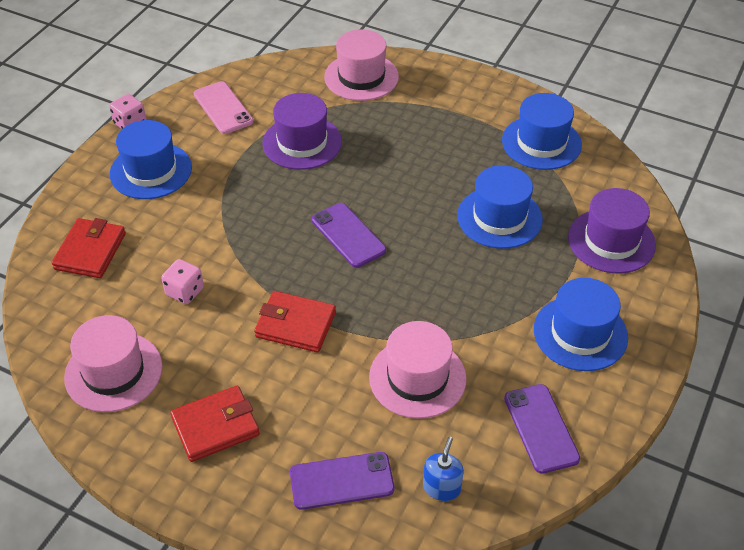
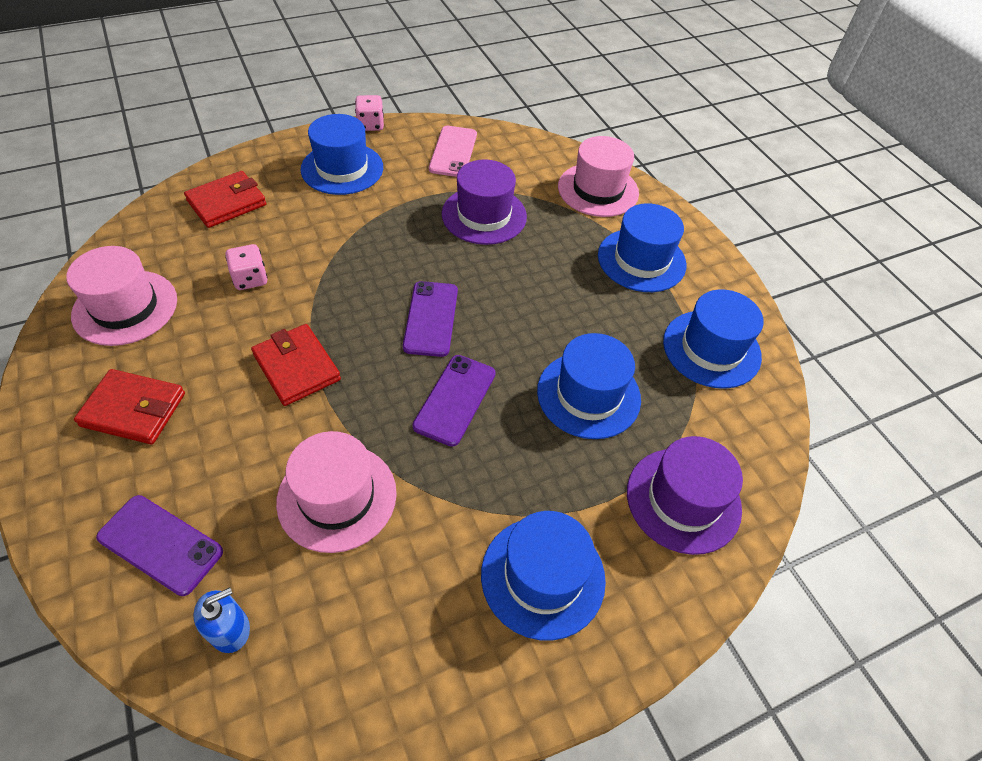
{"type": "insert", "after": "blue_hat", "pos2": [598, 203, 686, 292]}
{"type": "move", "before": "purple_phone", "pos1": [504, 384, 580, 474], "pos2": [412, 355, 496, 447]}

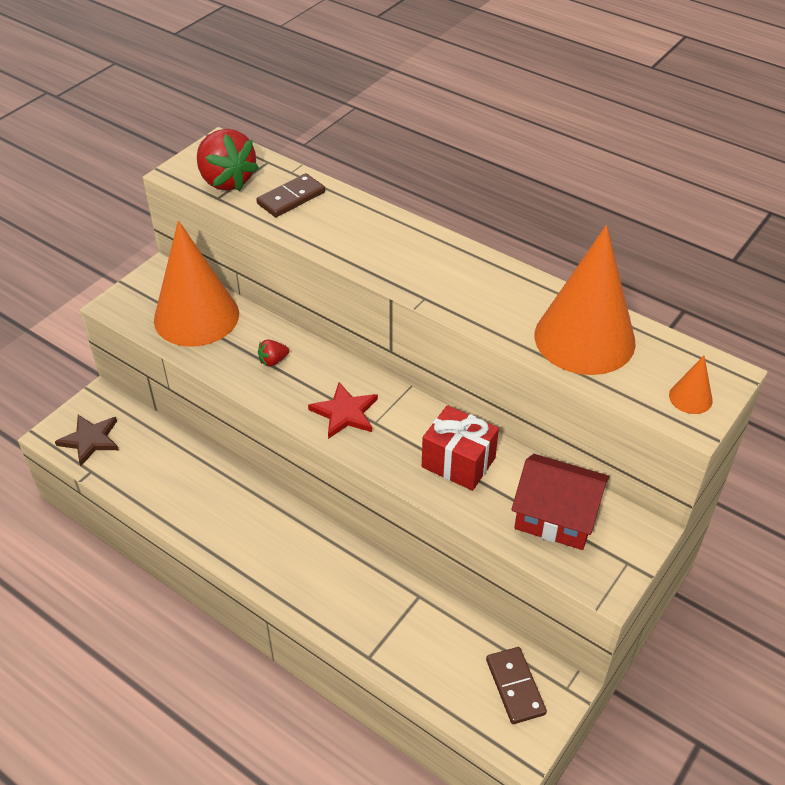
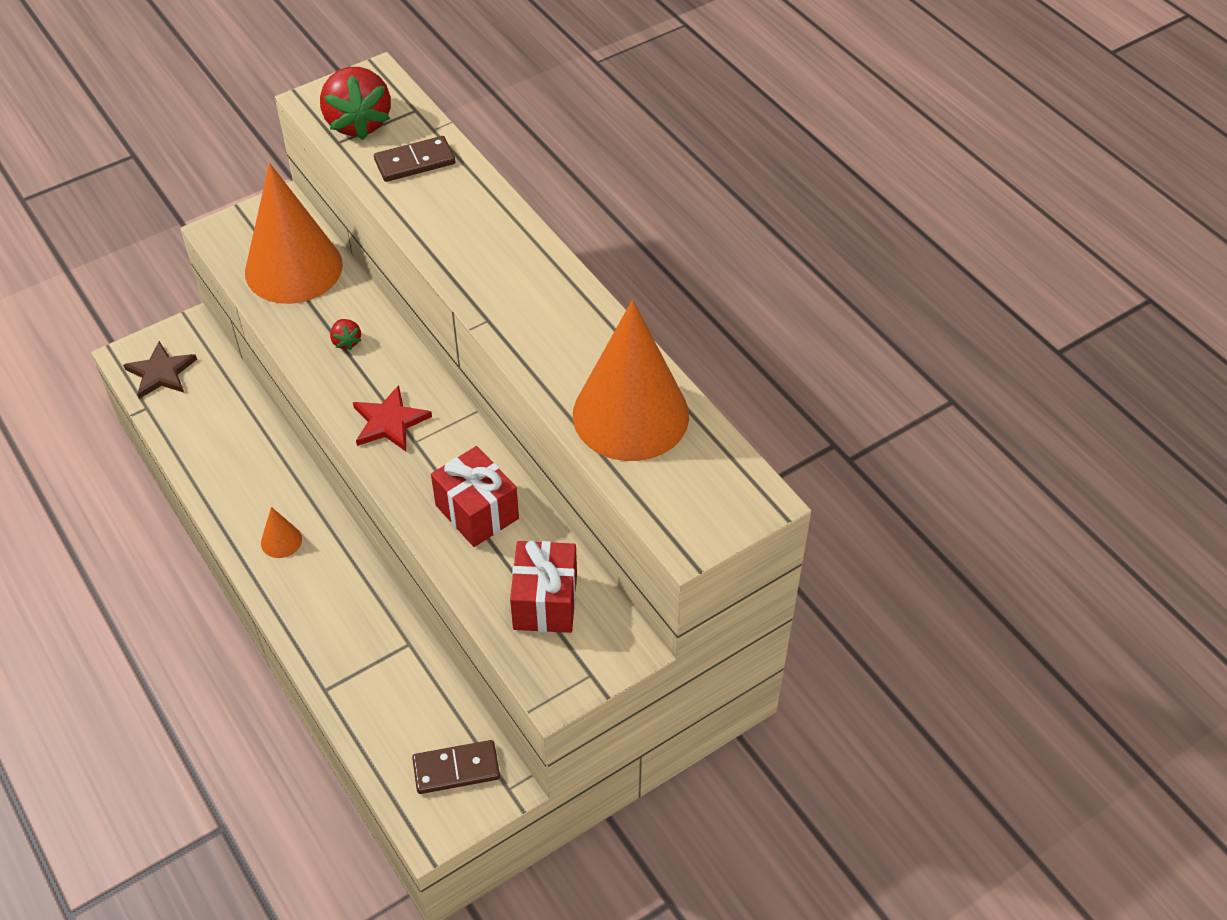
{"type": "move", "before": "orange_cone", "pos1": [669, 356, 712, 414], "pos2": [261, 507, 302, 558]}
{"type": "replace", "before": "red_house", "after": "red_gift", "pos1": [511, 454, 609, 550], "pos2": [510, 541, 577, 633]}
{"type": "rotate", "before": "red_strawberry", "pos1": [258, 339, 289, 367], "pos2": [330, 319, 362, 350], "turn": -105}
{"type": "rotate", "before": "brown_domino", "pos1": [486, 647, 547, 724], "pos2": [412, 740, 500, 794], "turn": 75}

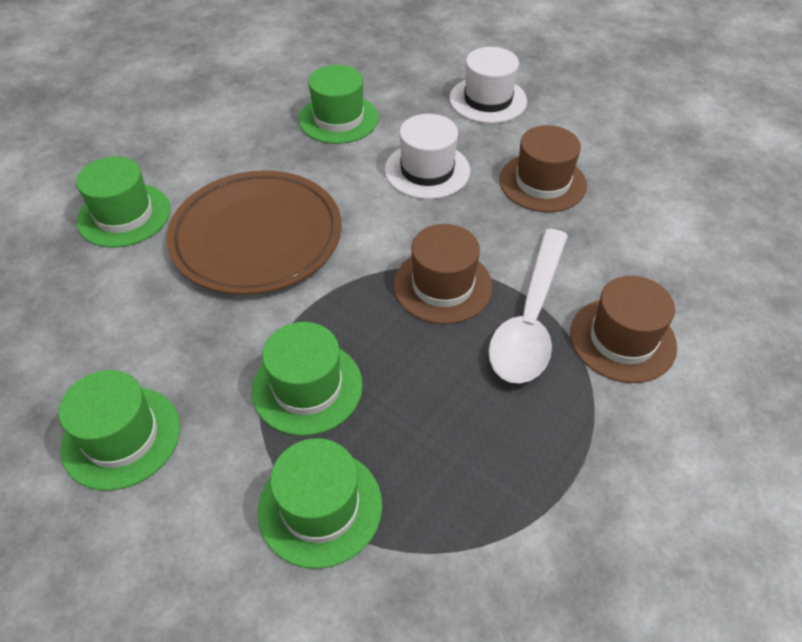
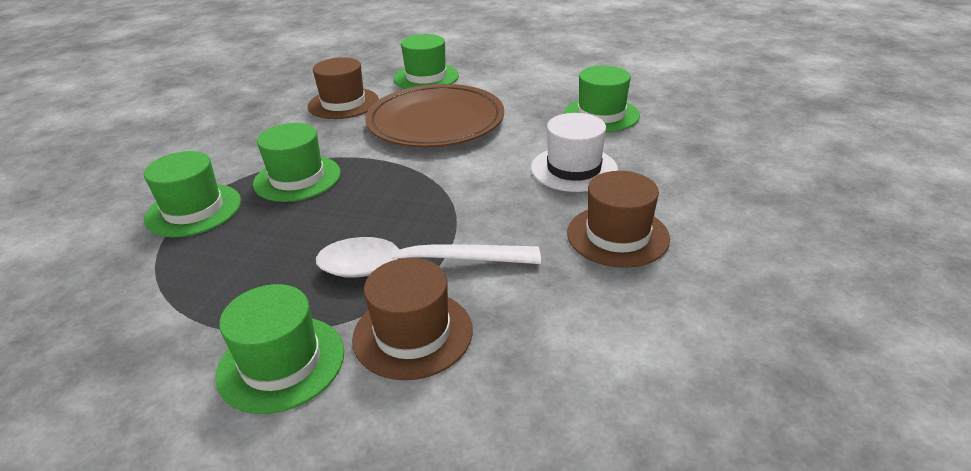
{"type": "delete", "before": "white_hat", "pos1": [449, 47, 527, 123]}
{"type": "move", "before": "green_hat", "pos1": [58, 370, 180, 491], "pos2": [216, 284, 344, 414]}
{"type": "move", "before": "brown_hat", "pos1": [394, 224, 493, 324], "pos2": [308, 57, 379, 119]}

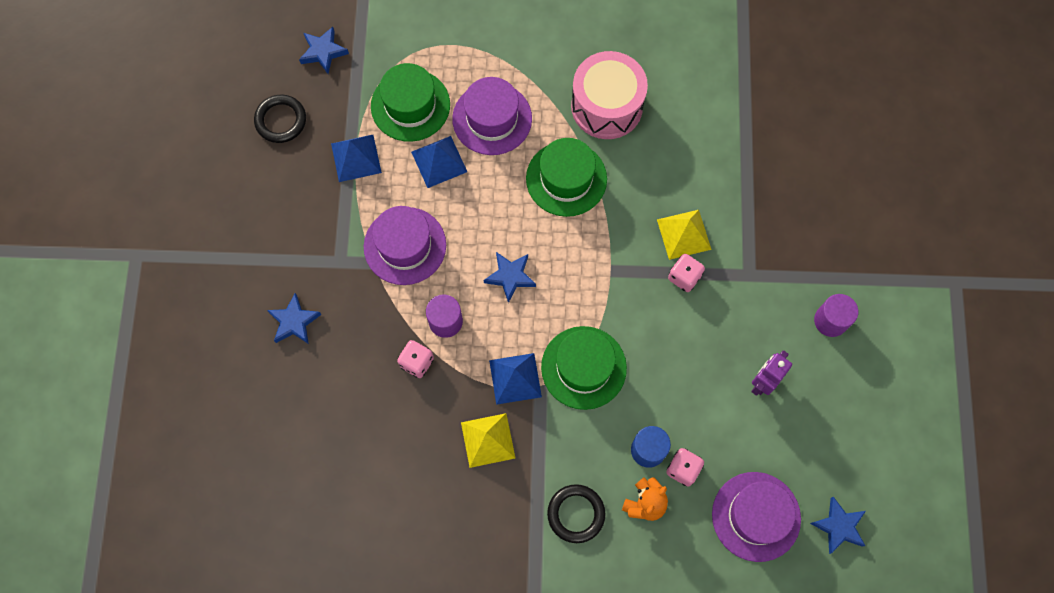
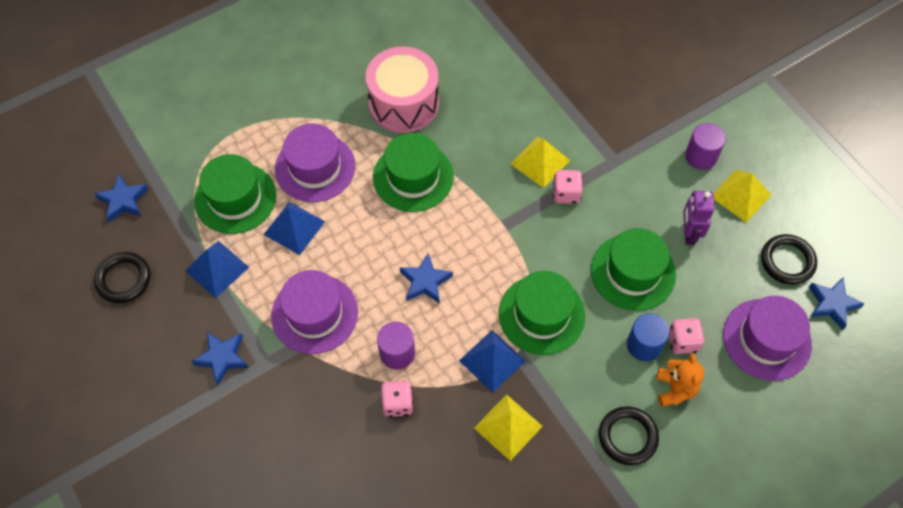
{"type": "insert", "after": "green_hat", "pos2": [591, 228, 676, 311]}
{"type": "insert", "after": "yellow_pyramid", "pos2": [713, 170, 771, 223]}
{"type": "insert", "after": "black_ring", "pos2": [761, 234, 817, 285]}
{"type": "move", "before": "blue_star", "pos1": [267, 293, 321, 344], "pos2": [191, 332, 248, 385]}

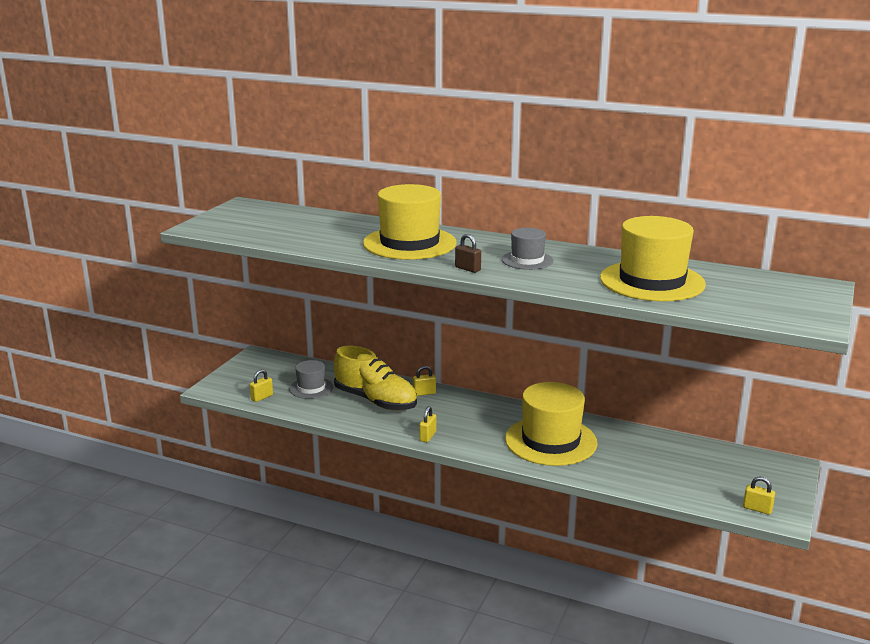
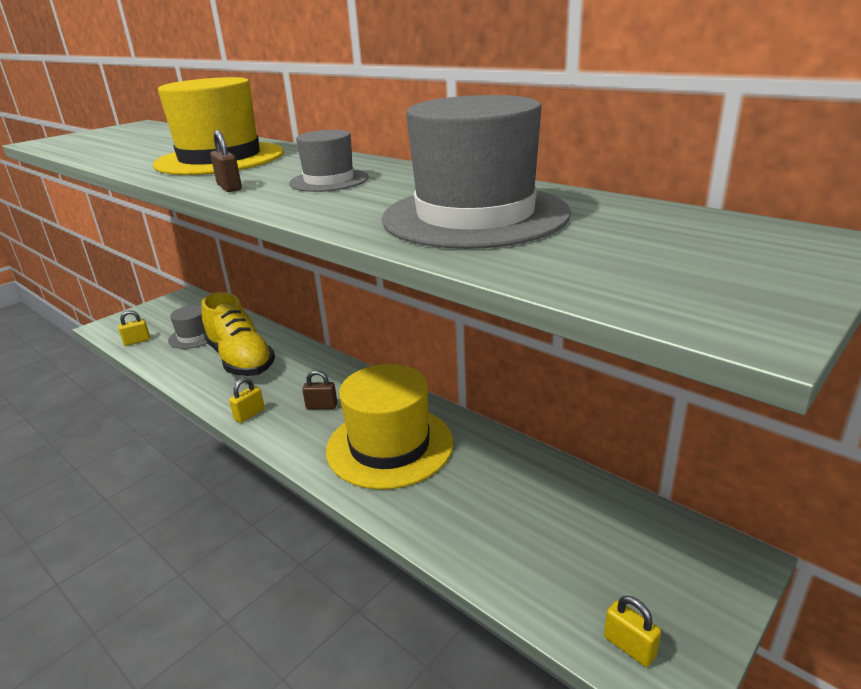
{"type": "delete", "before": "yellow_padlock", "pos1": [413, 366, 436, 396]}
{"type": "insert", "after": "brown_padlock", "pos2": [302, 370, 337, 410]}
{"type": "recolor", "before": "yellow_hat", "after": "grey_hat", "pos1": [600, 216, 706, 301], "pos2": [382, 95, 571, 249]}

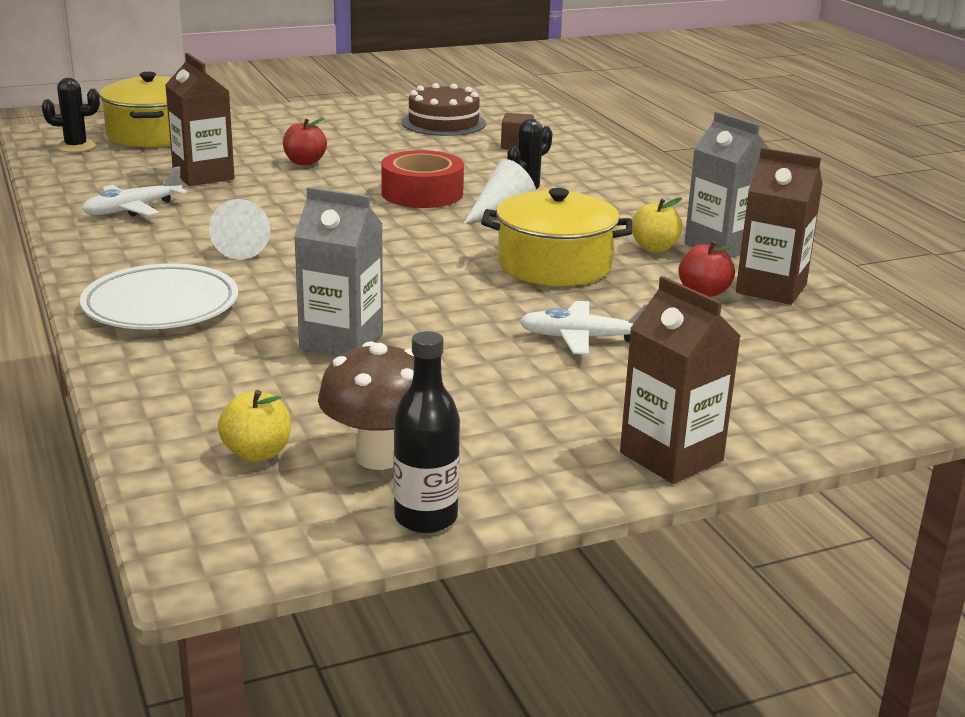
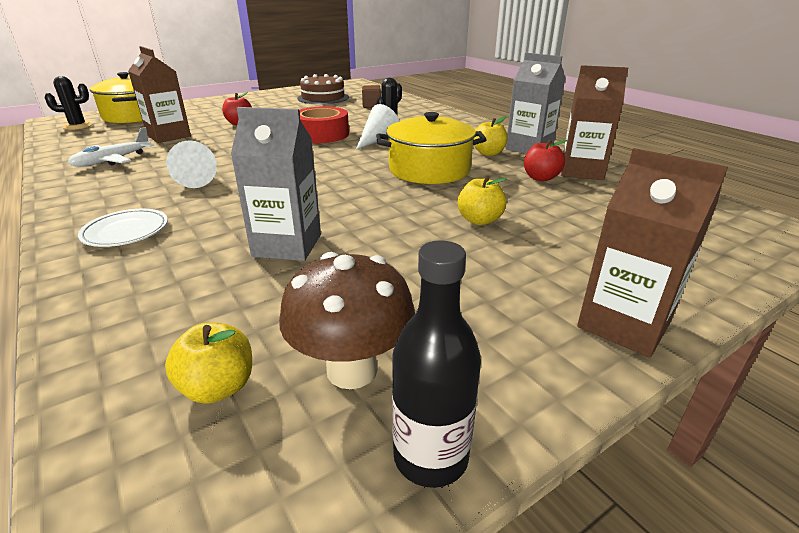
{"type": "replace", "before": "white_plane", "after": "yellow_apple", "pos1": [519, 301, 648, 355], "pos2": [457, 175, 507, 225]}
{"type": "resize", "before": "white_plate", "pos1": [80, 263, 238, 330], "pos2": [78, 209, 168, 247], "scale": 0.61}

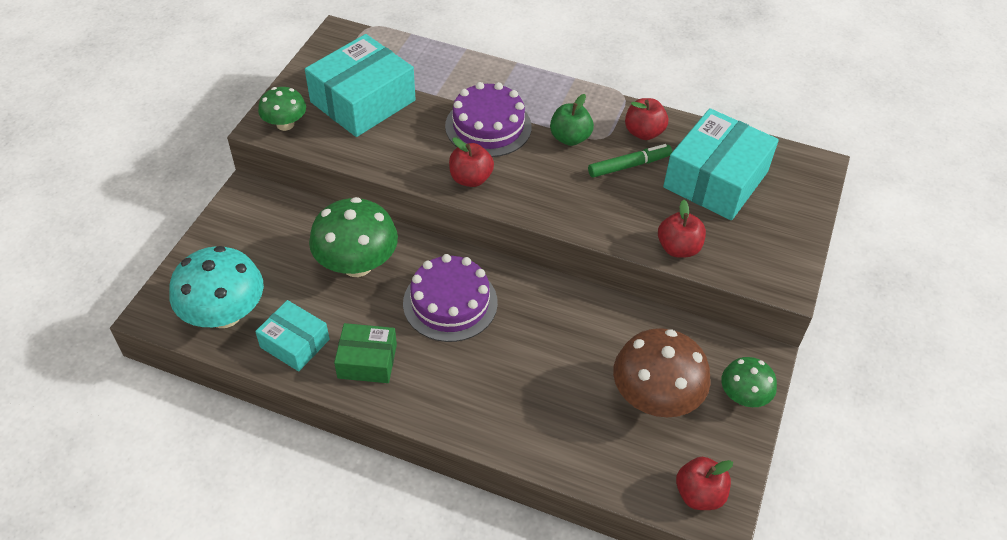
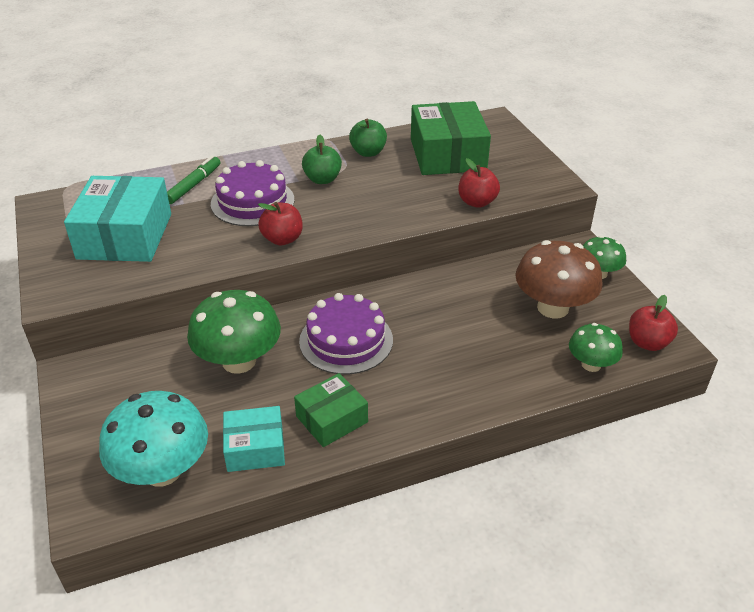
{"type": "move", "before": "green_mushroom", "pos1": [258, 87, 306, 131], "pos2": [569, 323, 623, 372]}
{"type": "move", "before": "green_marker", "pos1": [588, 144, 672, 178], "pos2": [167, 156, 220, 204]}
{"type": "recolor", "before": "red_apple", "after": "green_apple", "pos1": [625, 98, 668, 140], "pos2": [349, 119, 387, 157]}
{"type": "recolor", "before": "turquoise_box", "after": "green_box", "pos1": [663, 108, 779, 220], "pos2": [411, 101, 491, 175]}

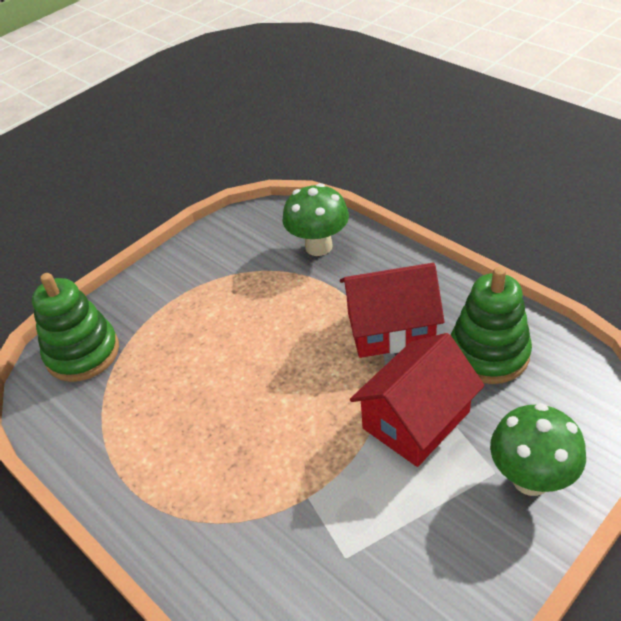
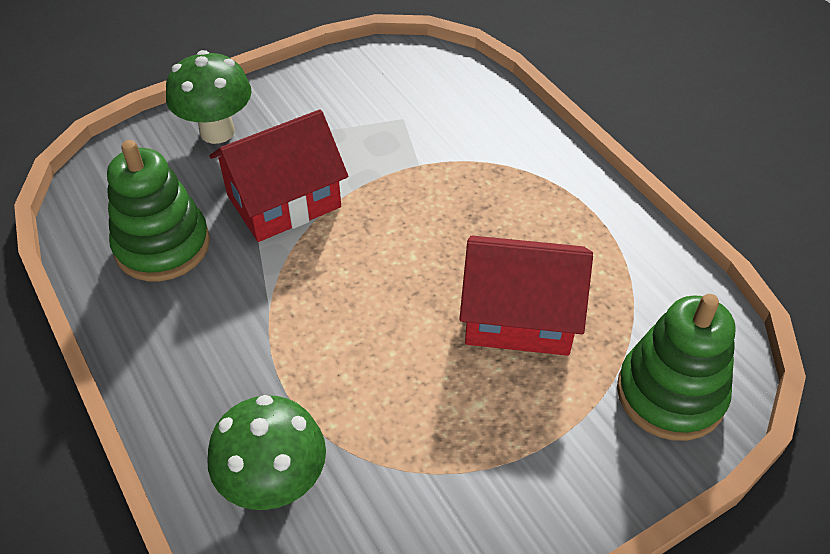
{"type": "move", "before": "red_house", "pos1": [340, 263, 445, 358], "pos2": [460, 236, 593, 356]}

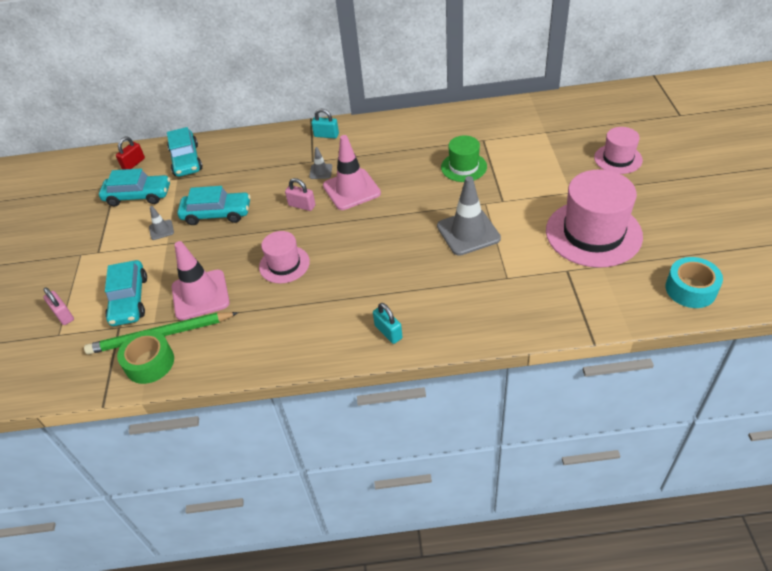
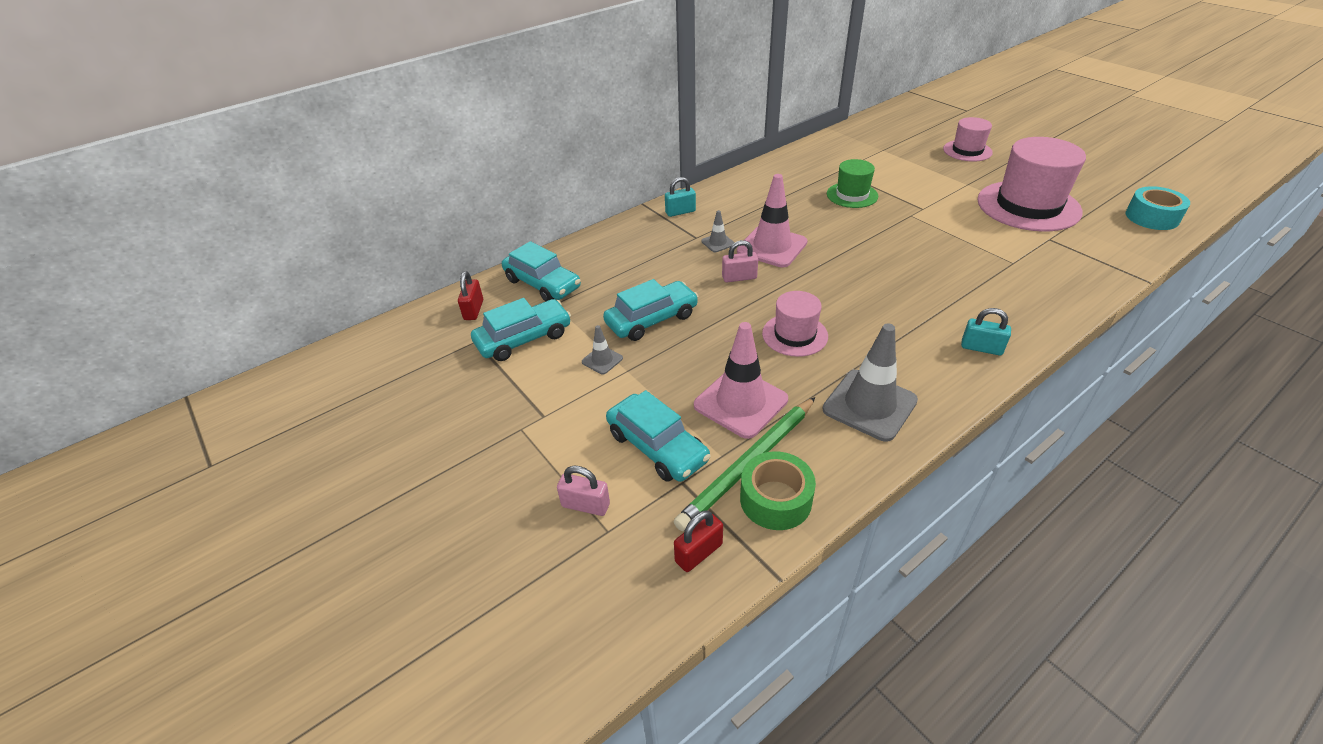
{"type": "insert", "after": "red_padlock", "pos2": [674, 510, 723, 572]}
{"type": "move", "before": "grey_traffic_cone", "pos1": [437, 176, 501, 256], "pos2": [822, 323, 918, 442]}

